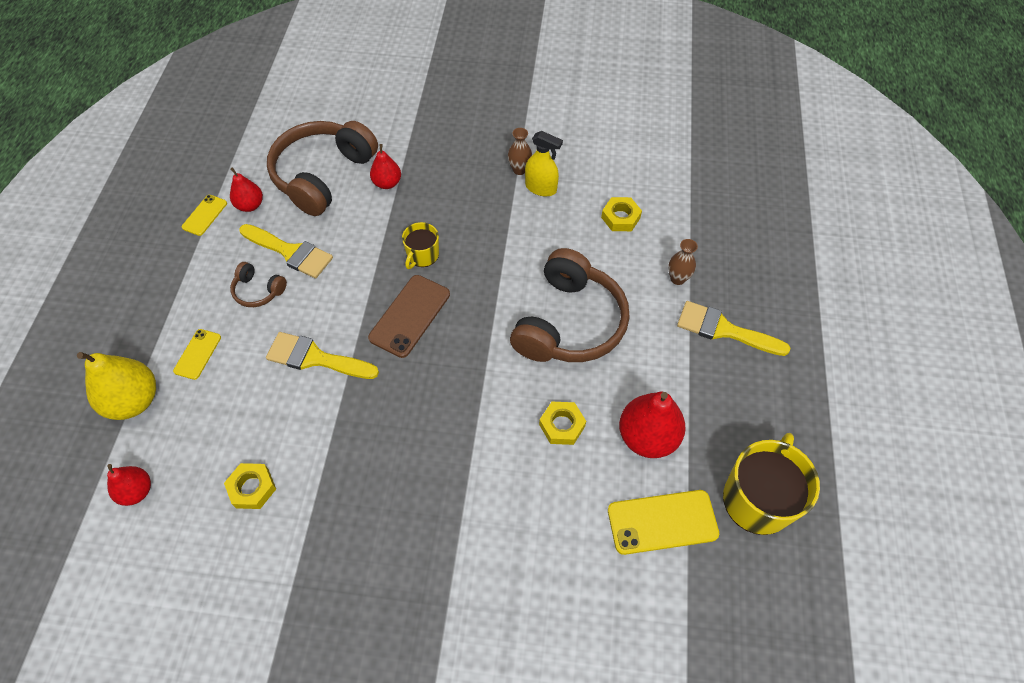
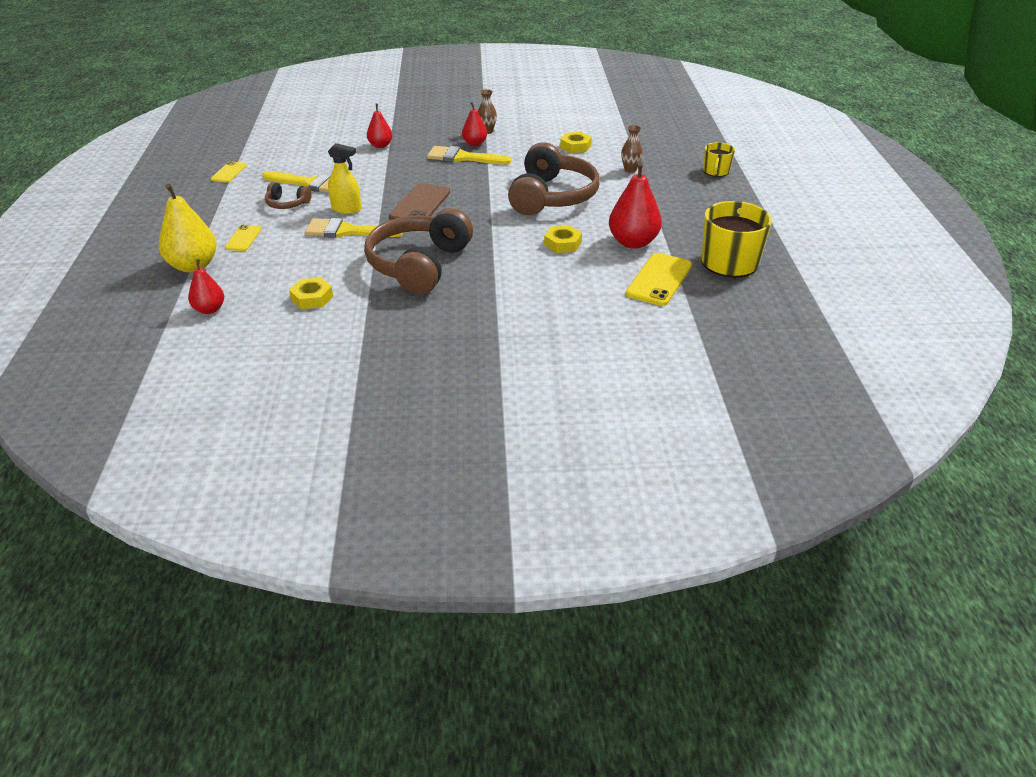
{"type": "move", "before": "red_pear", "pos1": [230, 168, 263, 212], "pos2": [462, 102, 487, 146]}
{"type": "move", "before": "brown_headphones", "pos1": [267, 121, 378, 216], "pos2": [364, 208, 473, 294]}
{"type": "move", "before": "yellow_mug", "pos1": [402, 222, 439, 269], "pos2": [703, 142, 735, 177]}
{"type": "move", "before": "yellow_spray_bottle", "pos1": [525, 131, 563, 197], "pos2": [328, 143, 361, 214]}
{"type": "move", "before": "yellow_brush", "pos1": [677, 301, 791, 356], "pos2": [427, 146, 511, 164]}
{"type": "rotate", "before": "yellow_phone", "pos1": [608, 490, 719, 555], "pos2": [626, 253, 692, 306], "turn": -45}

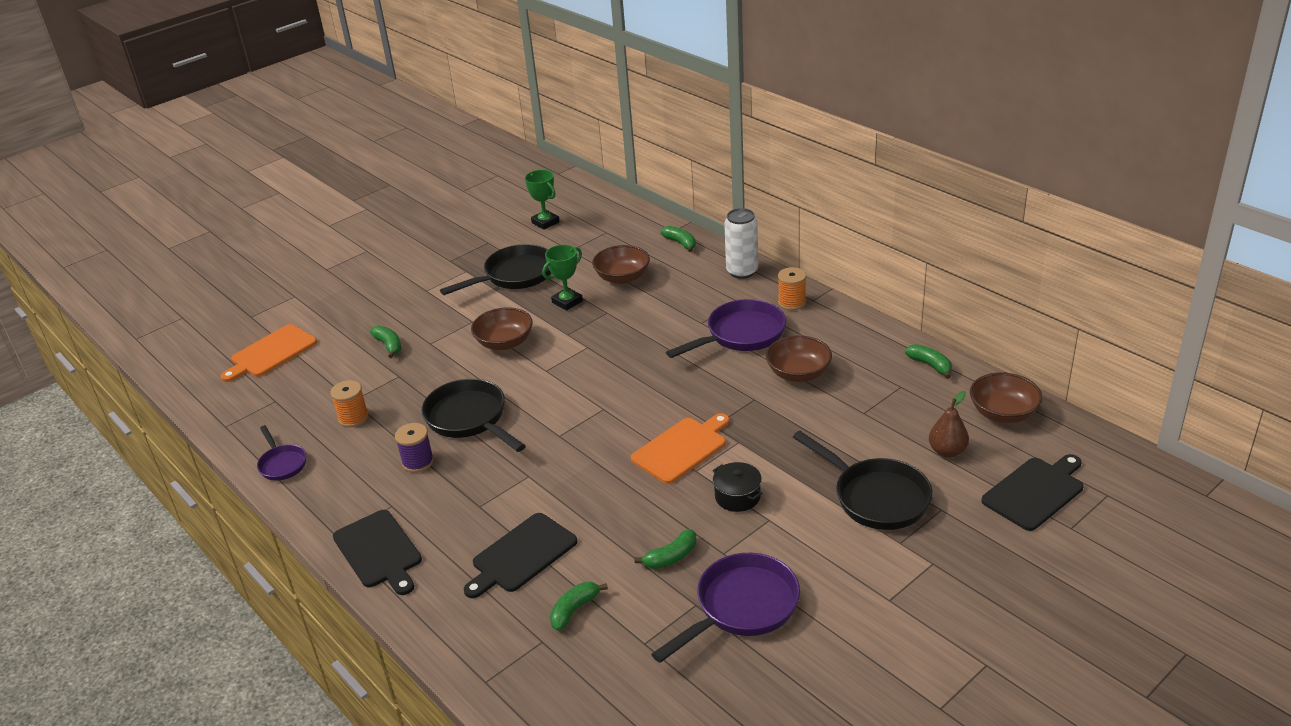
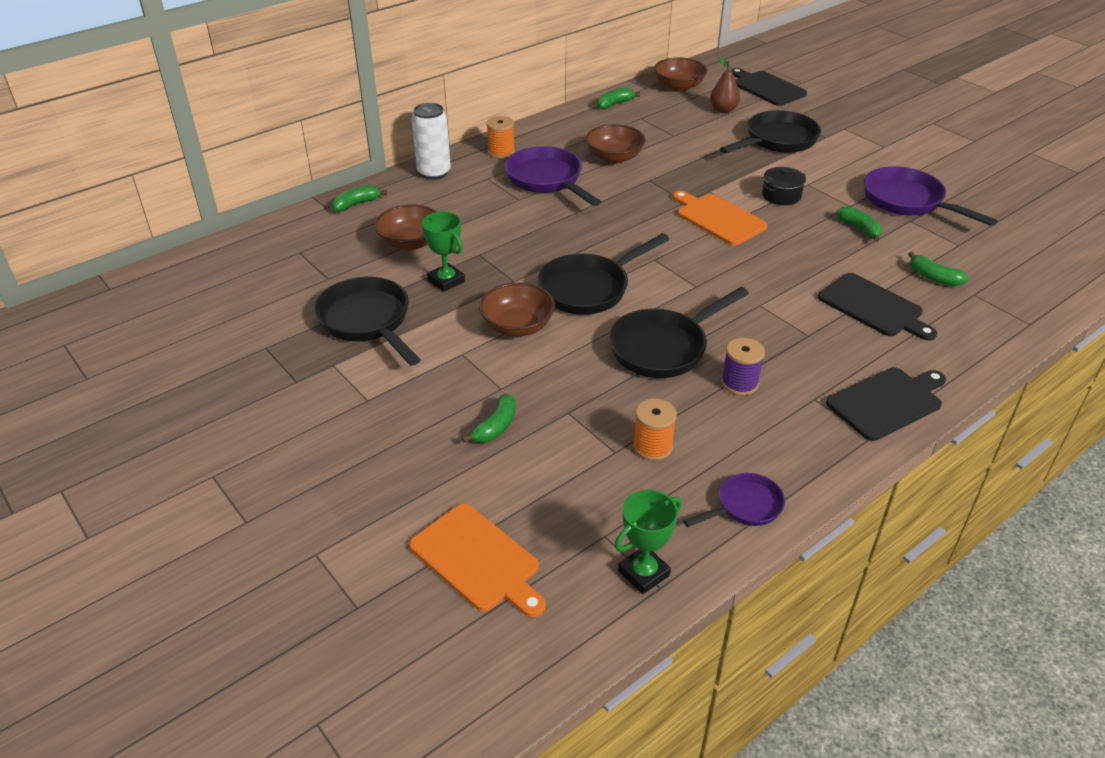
{"type": "insert", "after": "black_pan", "pos2": [537, 233, 670, 315]}
{"type": "move", "before": "green_trophy", "pos1": [525, 170, 559, 230], "pos2": [615, 490, 682, 594]}
{"type": "rotate", "before": "green_banana", "pos1": [370, 326, 401, 358], "pos2": [462, 394, 516, 443], "turn": 150}

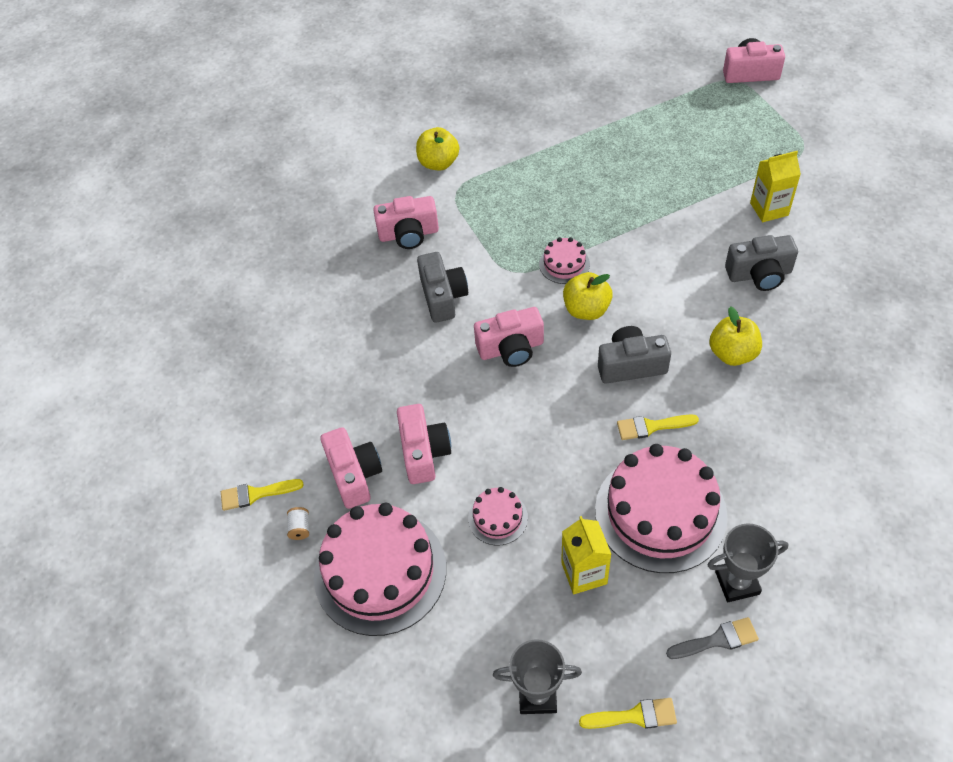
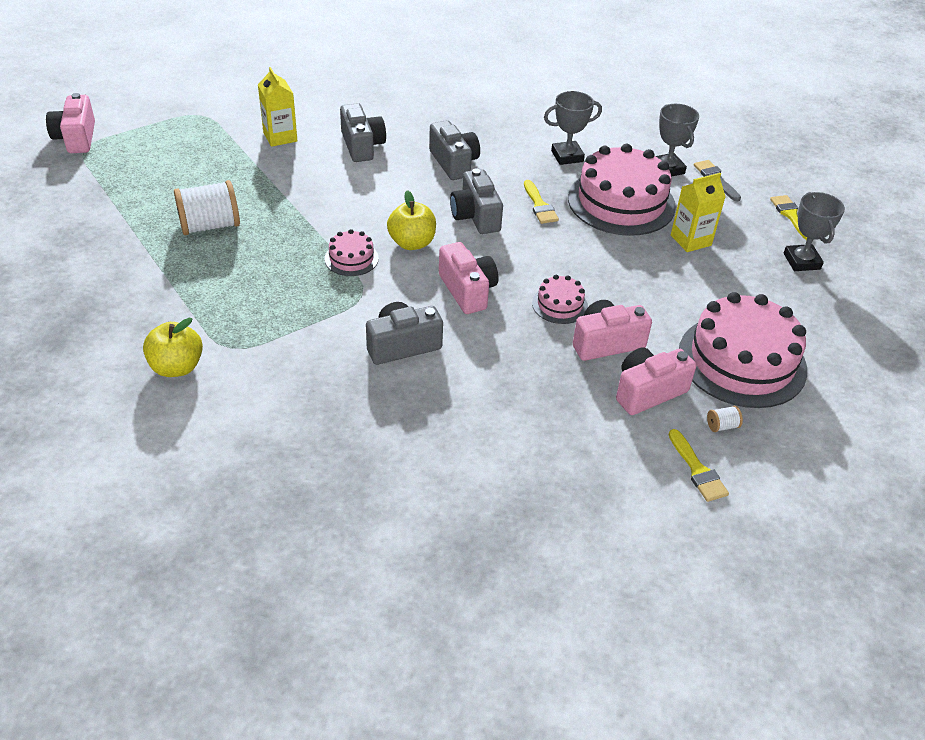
{"type": "delete", "before": "pink_camera", "pos1": [373, 196, 439, 249]}
{"type": "insert", "after": "white_spool", "pos2": [174, 180, 240, 235]}
{"type": "insert", "after": "grey_trophy", "pos2": [544, 91, 602, 165]}
{"type": "move", "before": "pink_cake", "pos1": [468, 487, 528, 546], "pos2": [532, 275, 588, 324]}
{"type": "replace", "before": "yellow_apple", "after": "grey_camera", "pos1": [709, 306, 762, 366], "pos2": [429, 120, 480, 180]}

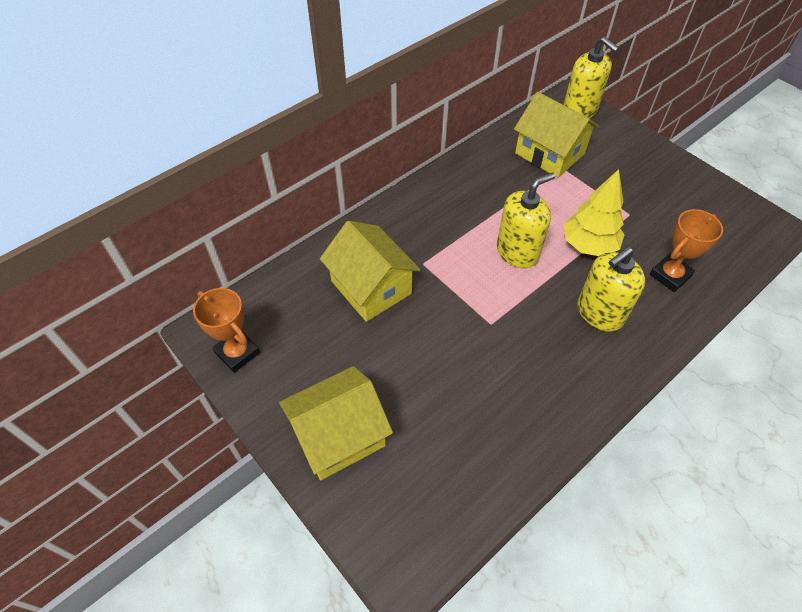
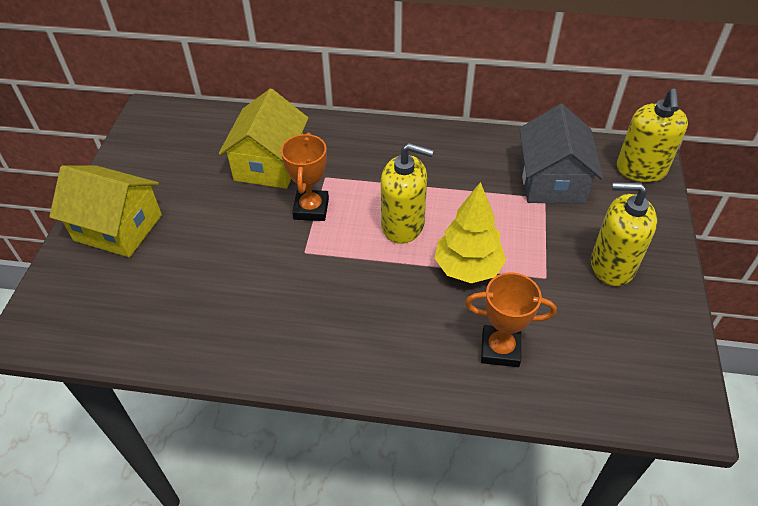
{"type": "move", "before": "orange_trophy", "pos1": [193, 288, 260, 373], "pos2": [281, 133, 329, 221]}
{"type": "move", "before": "yellow_soap_dispenser", "pos1": [577, 247, 645, 331], "pos2": [591, 182, 657, 286]}
{"type": "recolor", "before": "yellow_house", "after": "grey_house", "pos1": [514, 92, 599, 178], "pos2": [519, 104, 603, 204]}

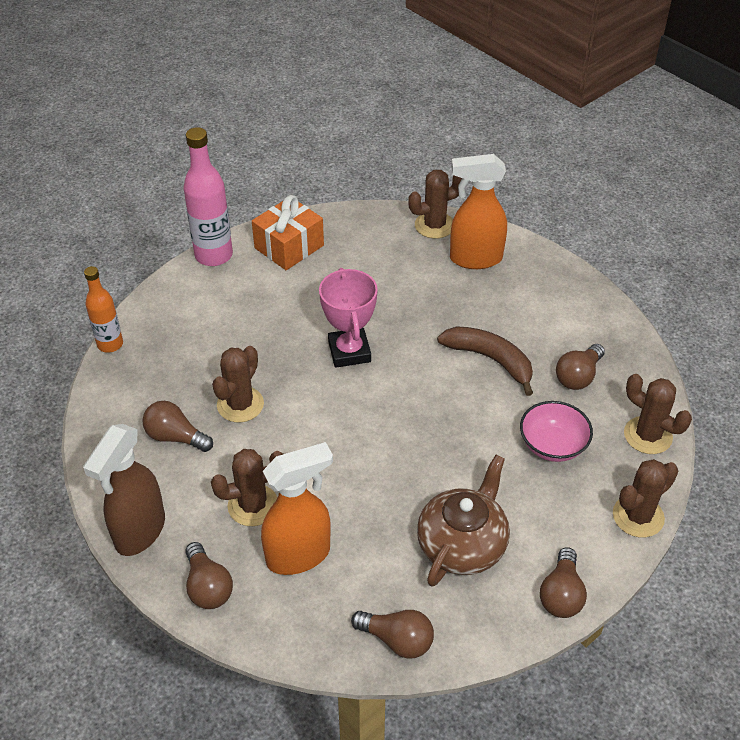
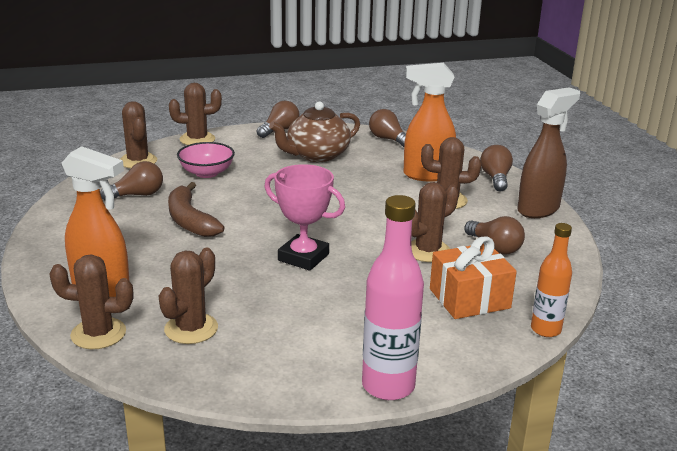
{"type": "insert", "after": "brown_cactus", "pos2": [159, 248, 218, 344]}
{"type": "move", "before": "orange_gift", "pos1": [252, 195, 324, 270], "pos2": [430, 236, 517, 319]}
{"type": "rotate", "before": "pink_trophy", "pos1": [319, 268, 378, 368], "pos2": [264, 164, 345, 271], "turn": -75}

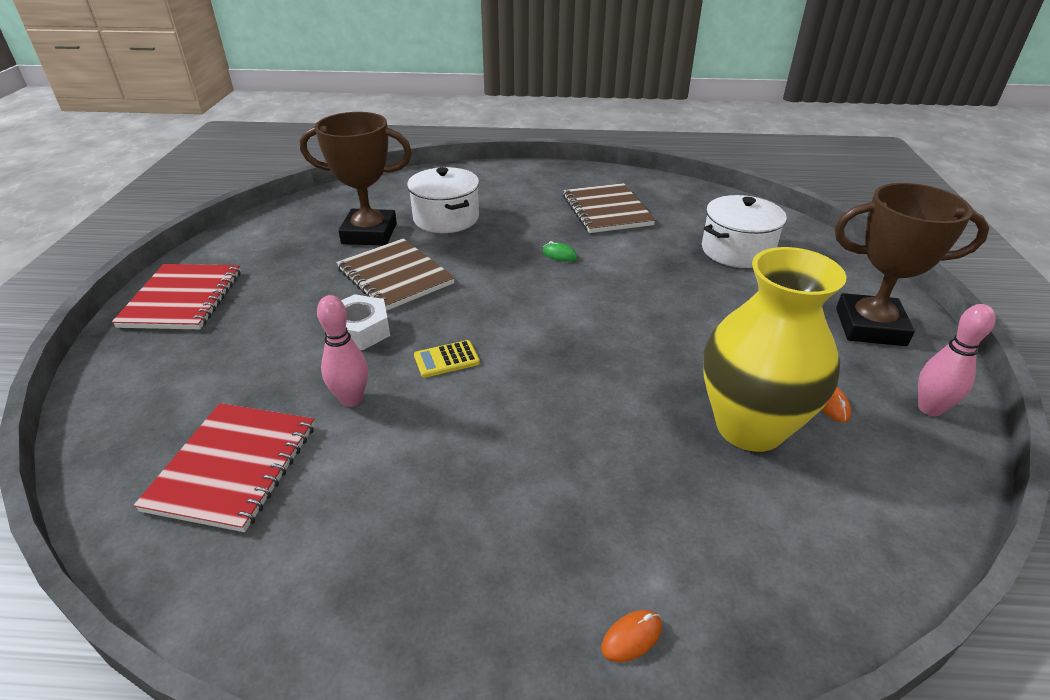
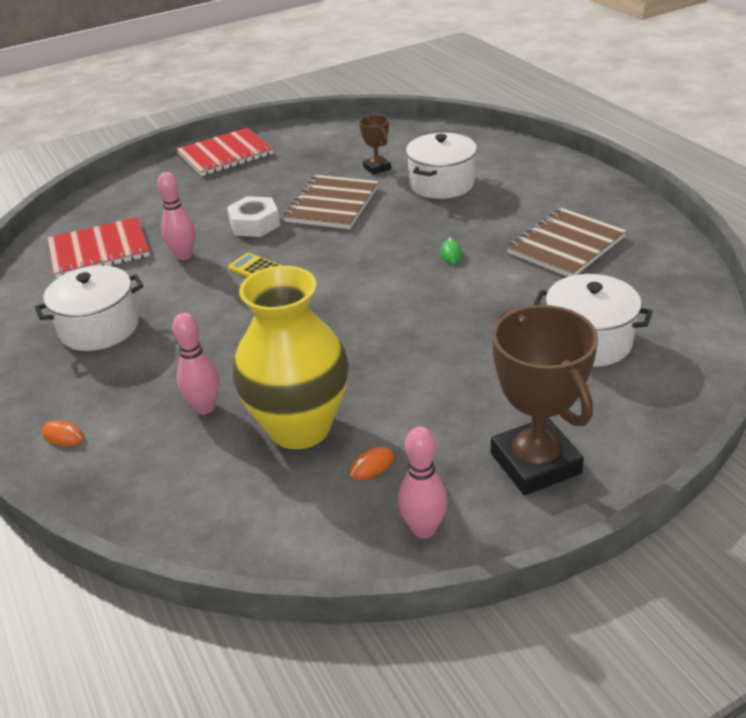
{"type": "insert", "after": "white_pot", "pos2": [35, 265, 143, 351]}
{"type": "insert", "after": "pink_bowling_pin", "pos2": [172, 313, 219, 414]}
{"type": "resize", "before": "brown_trophy", "pos1": [300, 112, 412, 246], "pos2": [359, 114, 391, 175], "scale": 0.49}

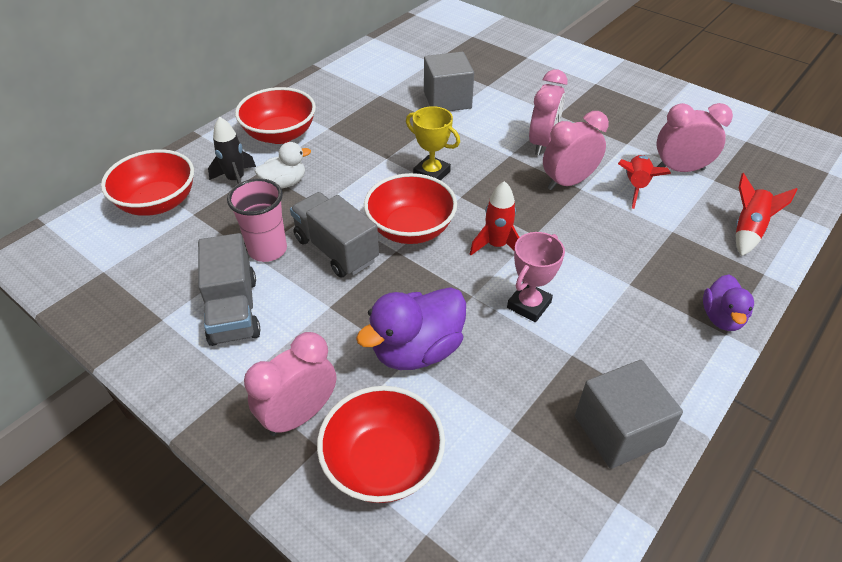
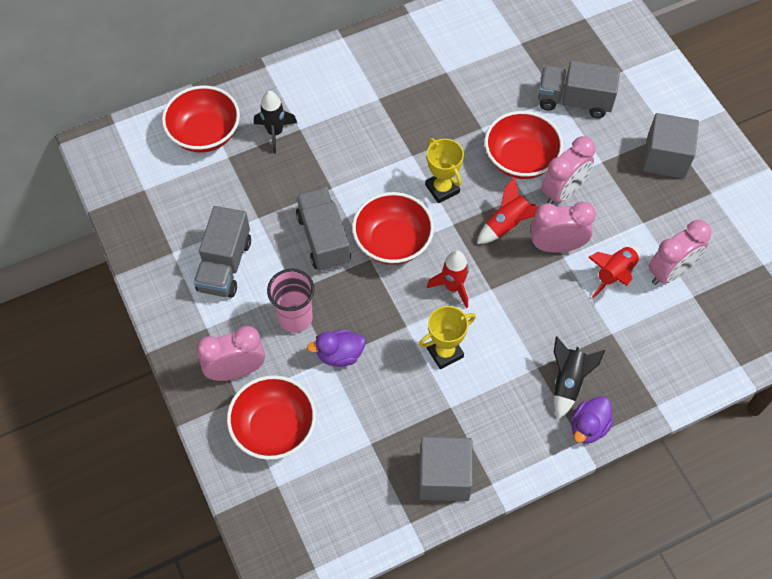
{"type": "delete", "before": "white_duck", "pos1": [255, 142, 311, 189]}
{"type": "insert", "after": "grey_truck", "pos2": [538, 61, 620, 118]}
{"type": "insert", "after": "black_rocket", "pos2": [554, 336, 605, 419]}
{"type": "move", "before": "pink_cup", "pos1": [227, 178, 287, 262], "pos2": [267, 269, 315, 333]}
{"type": "move", "before": "red_bowl", "pos1": [235, 87, 316, 144], "pos2": [485, 111, 563, 179]}
{"type": "move", "before": "grey_cube", "pos1": [424, 52, 474, 111], "pos2": [643, 113, 699, 179]}
{"type": "move", "before": "red_rocket", "pos1": [735, 173, 798, 256], "pos2": [477, 177, 539, 244]}
{"type": "recolor", "before": "pink_trophy", "after": "yellow_trophy", "pos1": [507, 232, 565, 322], "pos2": [419, 306, 476, 369]}
{"type": "rotate", "before": "pink_clock", "pos1": [656, 103, 733, 172], "pos2": [649, 220, 711, 285], "turn": 120}
{"type": "resize", "before": "purple_duck", "pos1": [356, 287, 466, 370], "pos2": [307, 330, 366, 367], "scale": 0.61}

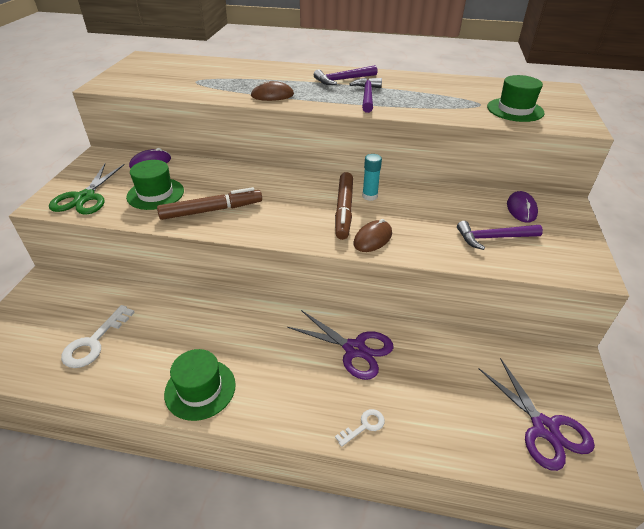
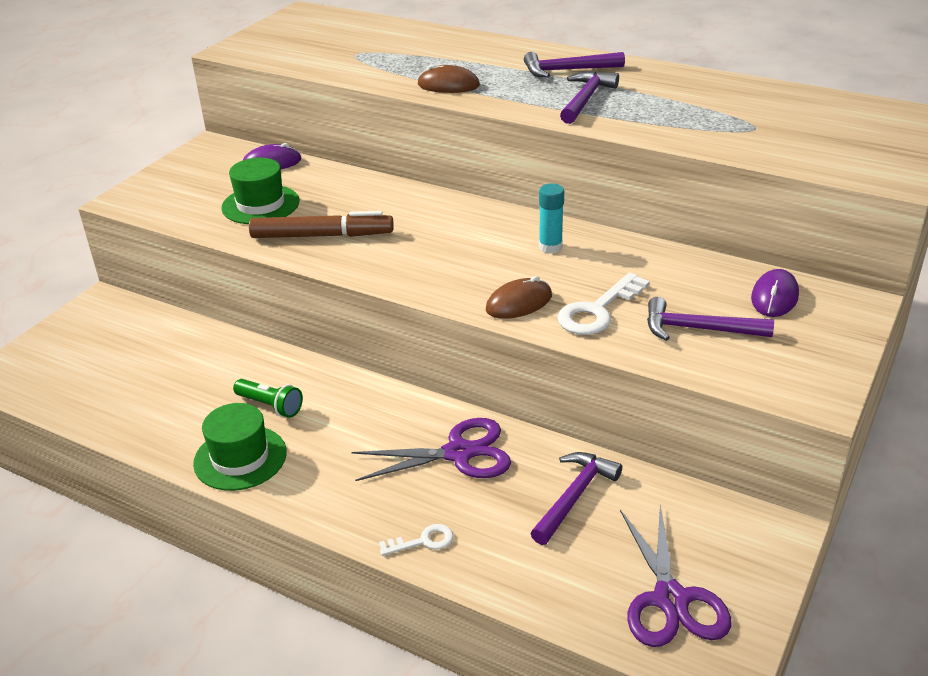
{"type": "delete", "before": "green_scissors", "pos1": [49, 164, 125, 215]}
{"type": "delete", "before": "brown_marker", "pos1": [335, 172, 353, 240]}
{"type": "delete", "before": "green_hat", "pos1": [487, 75, 545, 122]}
{"type": "insert", "after": "green_flashlight", "pos2": [233, 379, 303, 418]}
{"type": "insert", "after": "purple_hammer", "pos2": [530, 452, 622, 545]}
{"type": "move", "before": "white_key", "pos1": [61, 305, 135, 368], "pos2": [557, 272, 650, 335]}
{"type": "rotate", "before": "purple_scissors", "pos1": [287, 310, 393, 380], "pos2": [352, 418, 511, 481], "turn": -60}

